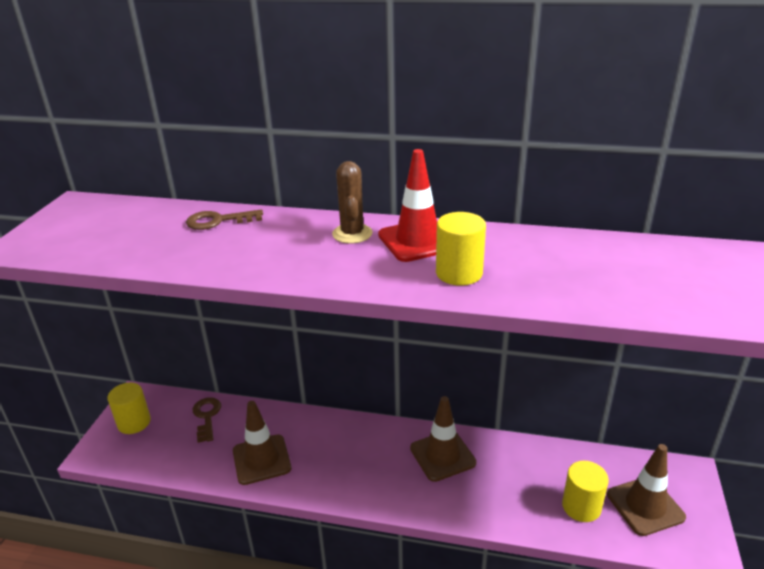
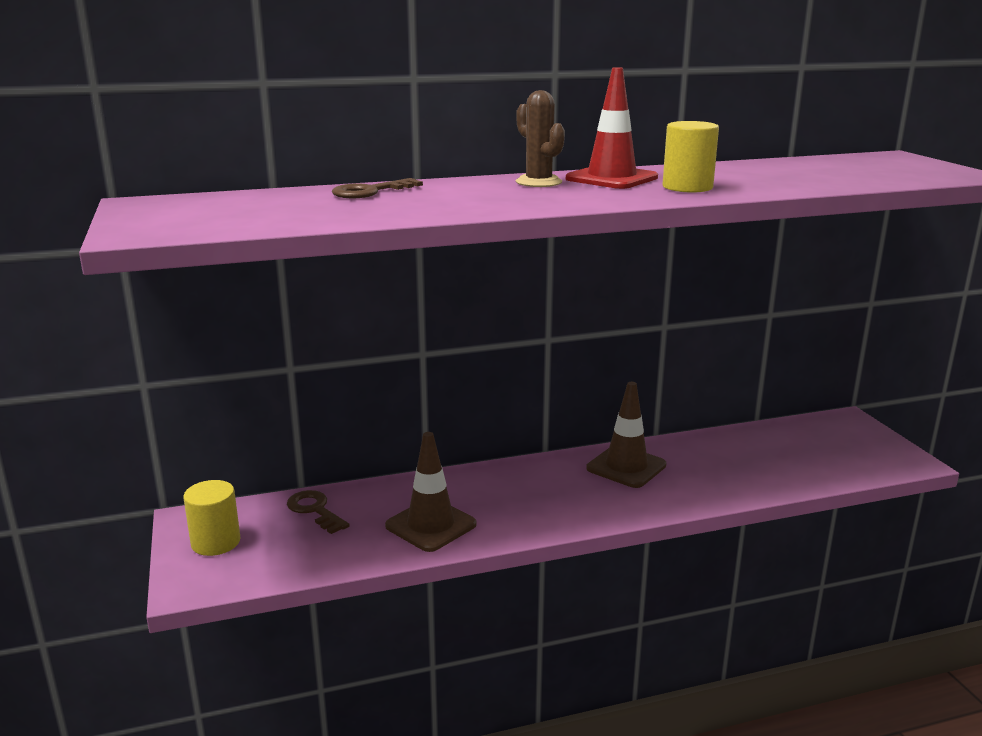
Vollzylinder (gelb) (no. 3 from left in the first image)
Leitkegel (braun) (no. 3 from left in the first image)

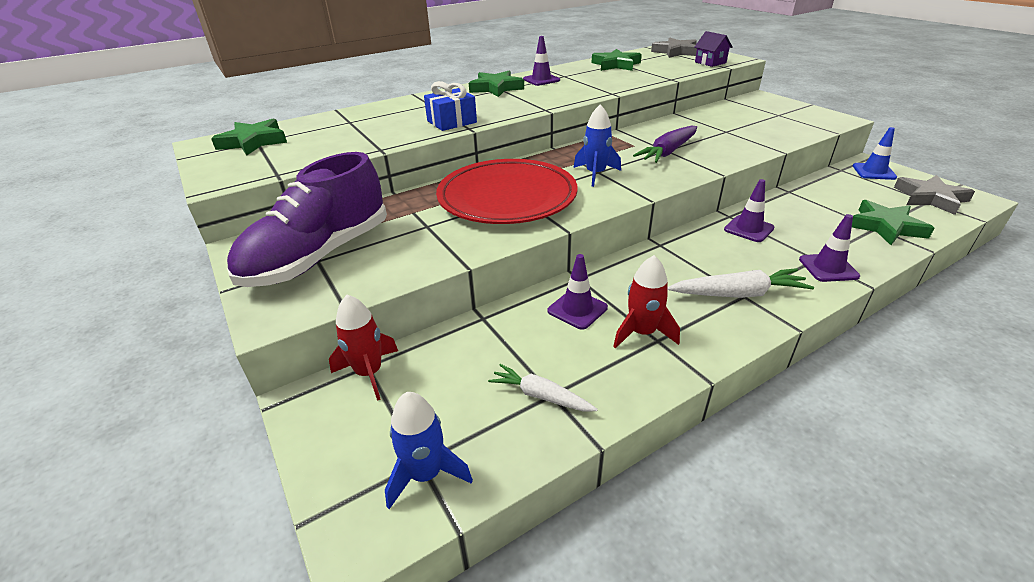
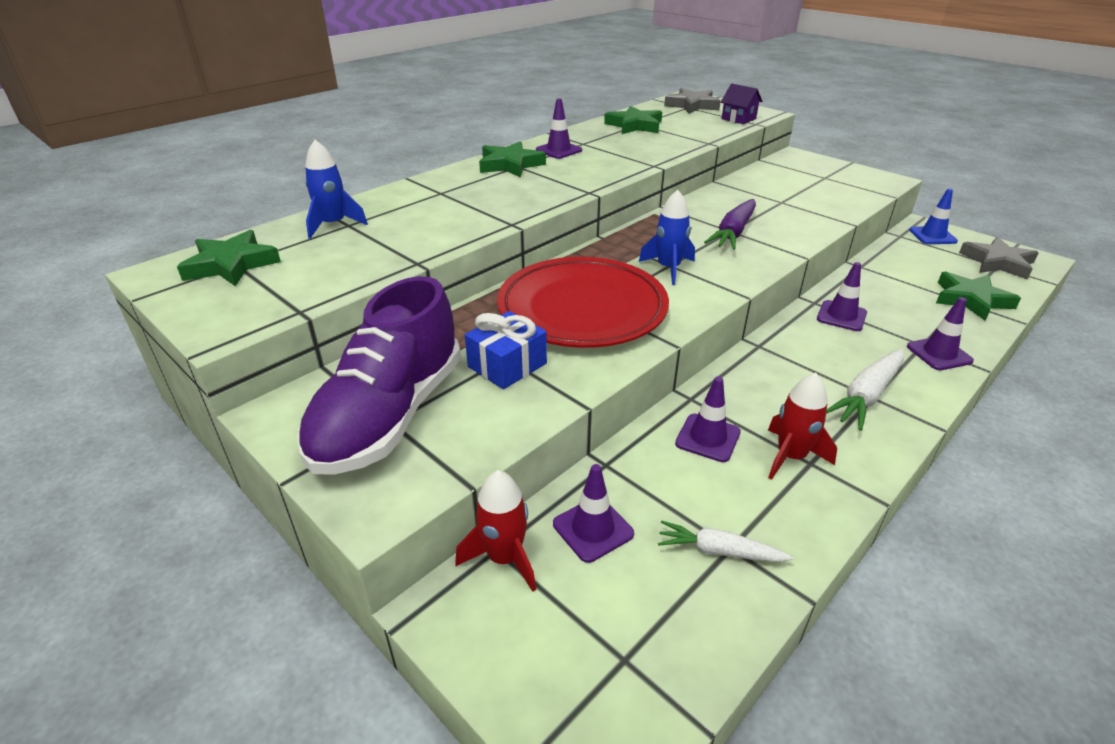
Leitkegel (lila) (no. 2 from left)
Rakete (blau) (no. 1 from left)
Geschenk (blau)
Karotte (weiß) (no. 2 from left)

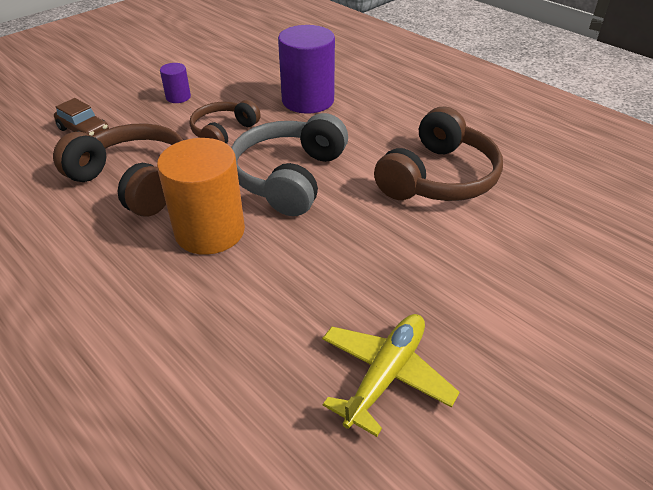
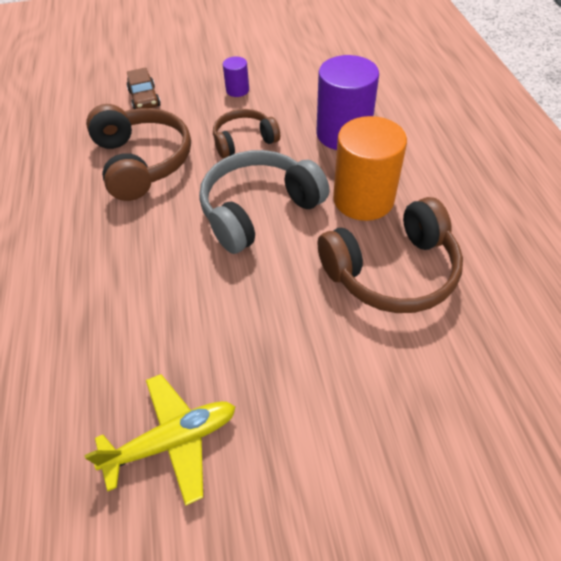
Vollzylinder (orange)

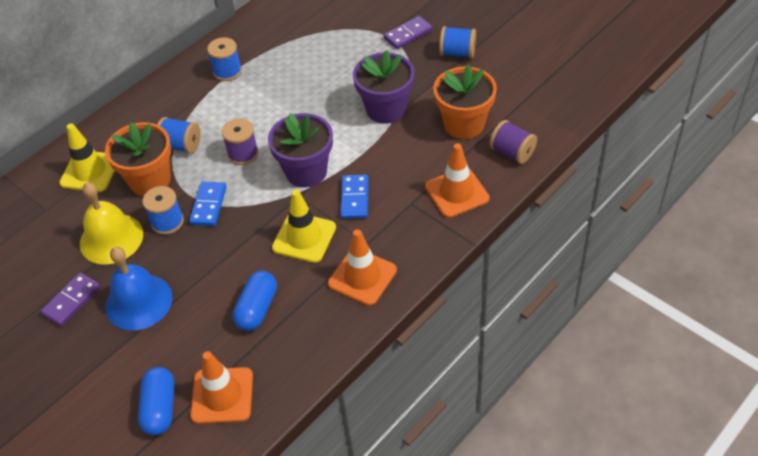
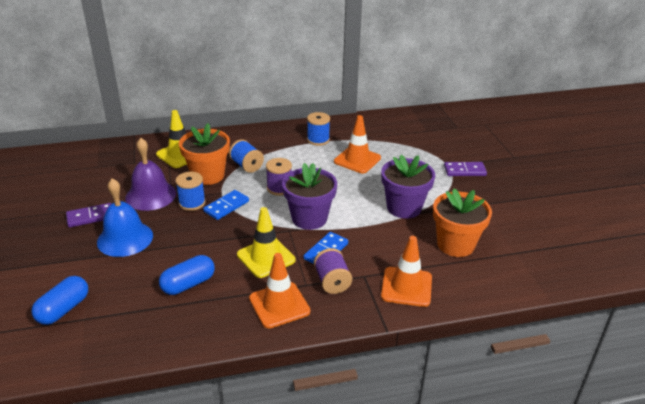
Garnrolle (blau) (no. 4 from left in the first image)
Leitkegel (orange) (no. 2 from left)
Garnrolle (lila) (no. 2 from left)
Glocke (lila)

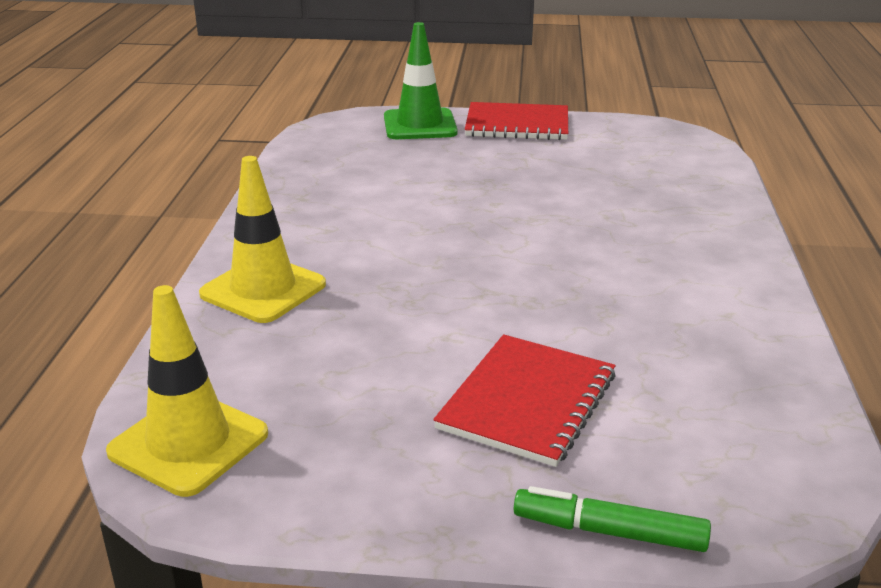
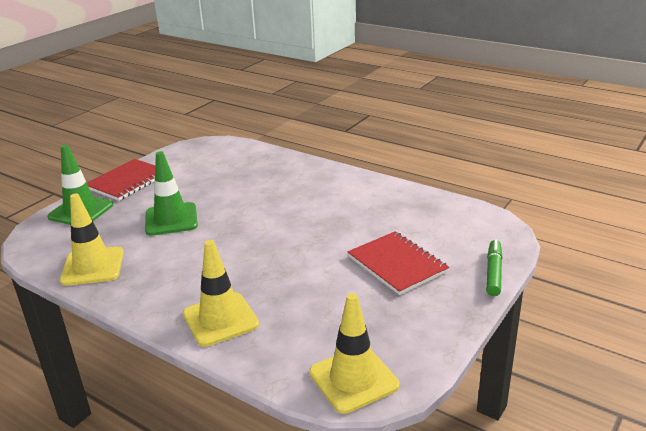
Leitkegel (gelb) (no. 1 from left)
Leitkegel (grün) (no. 2 from left)
Filzstift (grün)

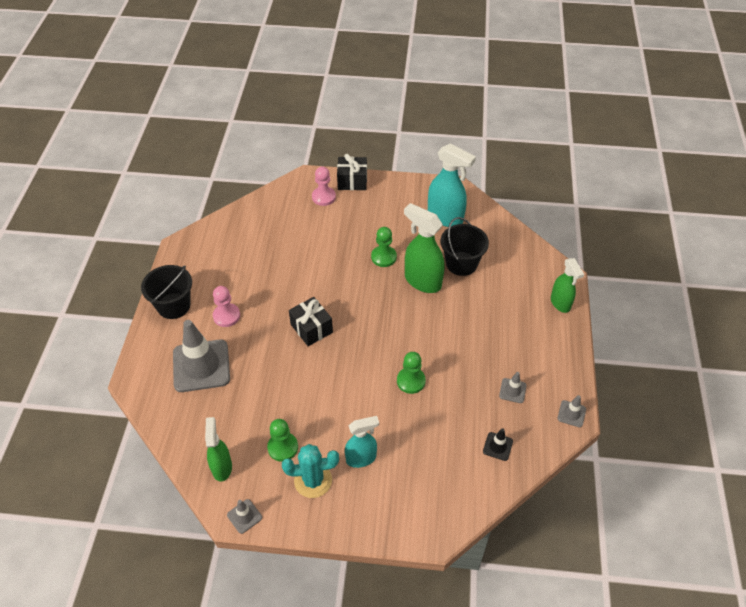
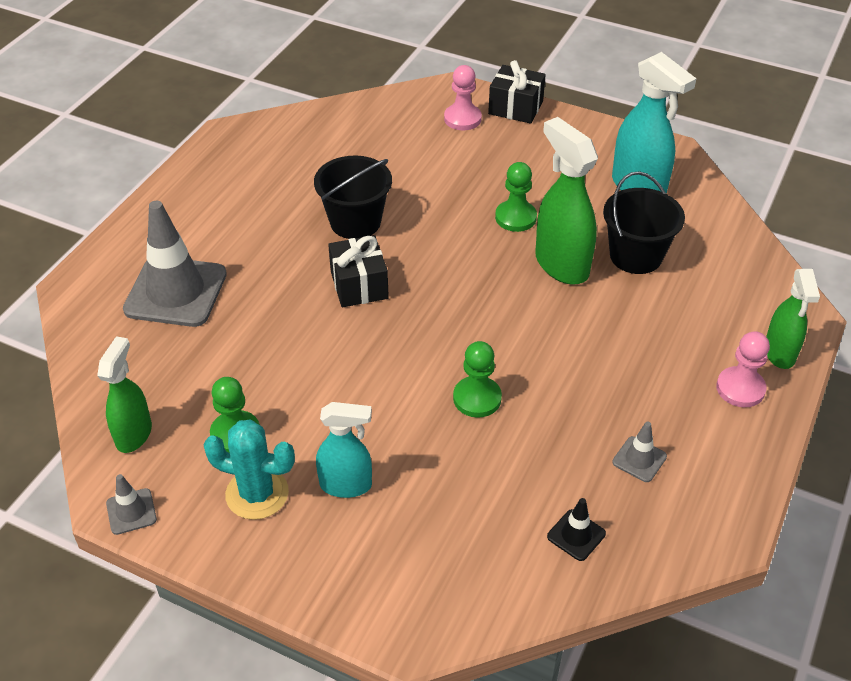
Leitkegel (grau) (no. 4 from left in the first image)
Eimer (schwarz) (no. 1 from left)
Bauer (rosa) (no. 2 from left)

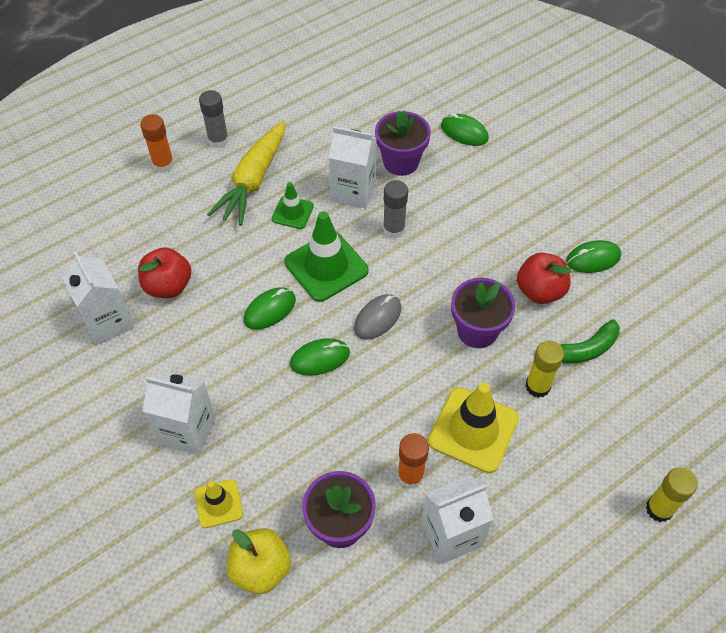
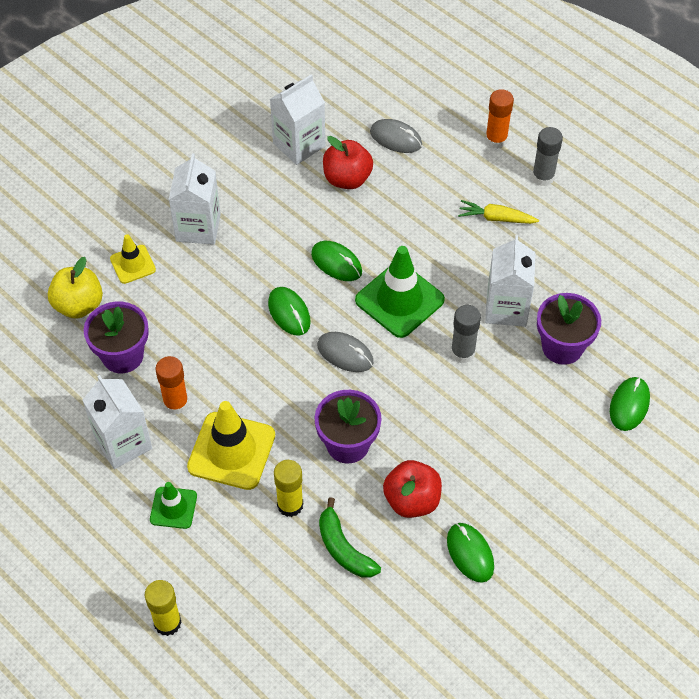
Computermaus (grau) (no. 2 from left)
Leitkegel (grün) (no. 1 from left)
Karotte (gelb)

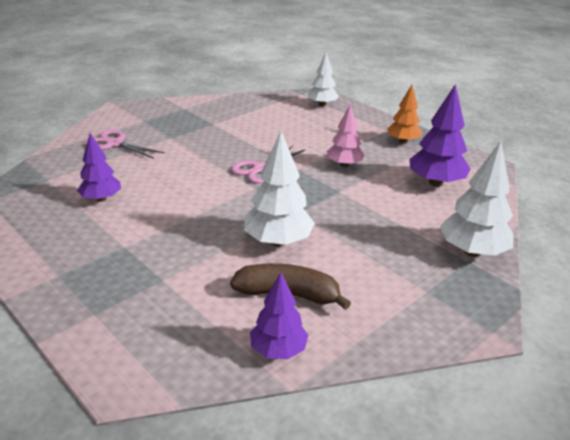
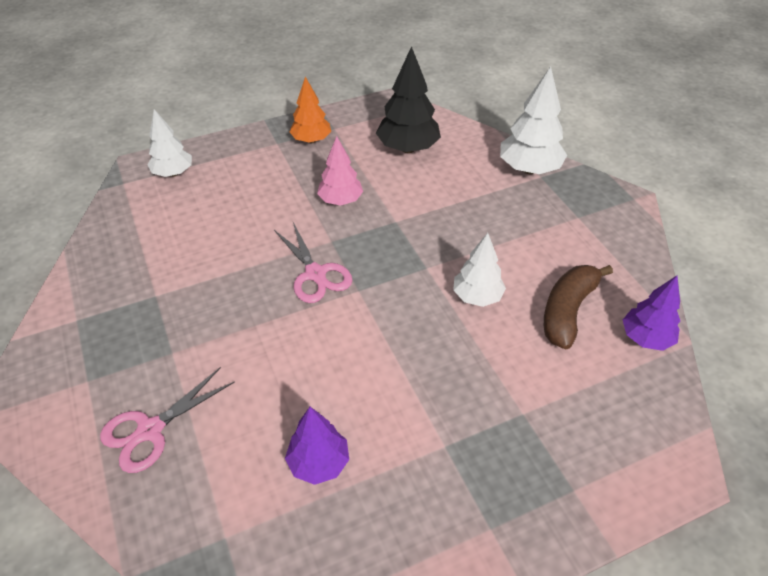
Baum (schwarz)
Baum (weiß) (no. 2 from left)

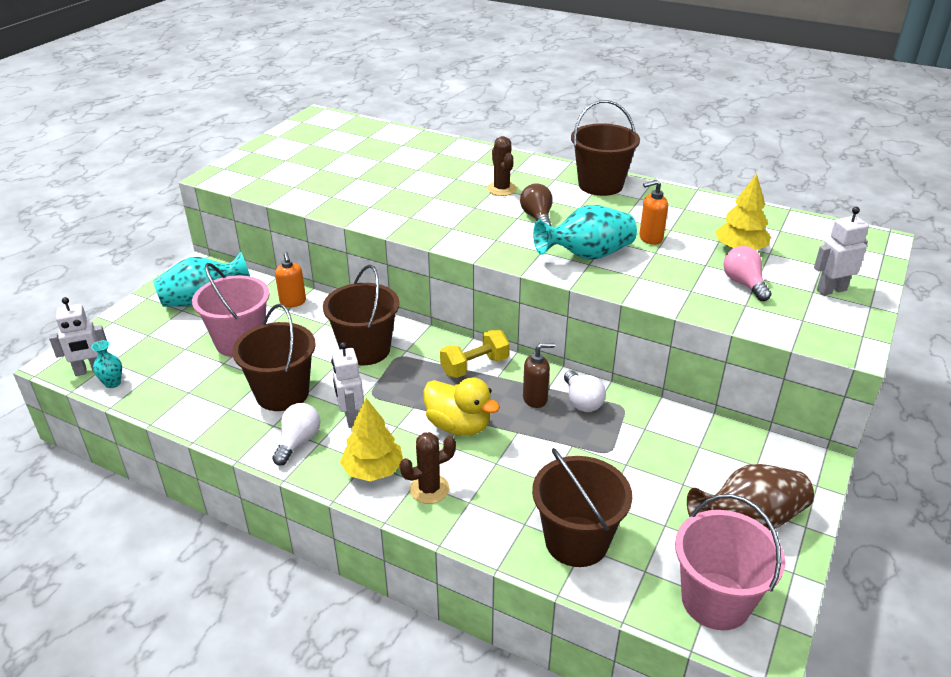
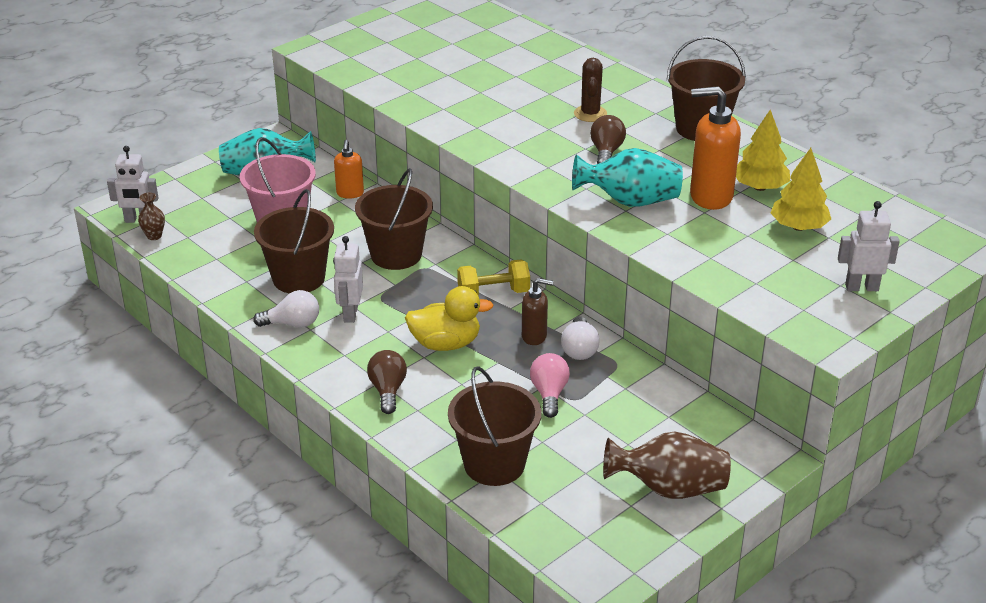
Eimer (rosa) (no. 2 from left in the first image)
Baum (gelb) (no. 1 from left)
Glühbirne (rosa)
Glühbirne (braun) (no. 1 from left)
Vase (braun) (no. 1 from left)
Glühbirne (weiß) (no. 1 from left)
Ente (gelb)
Seifenspender (orange) (no. 2 from left)

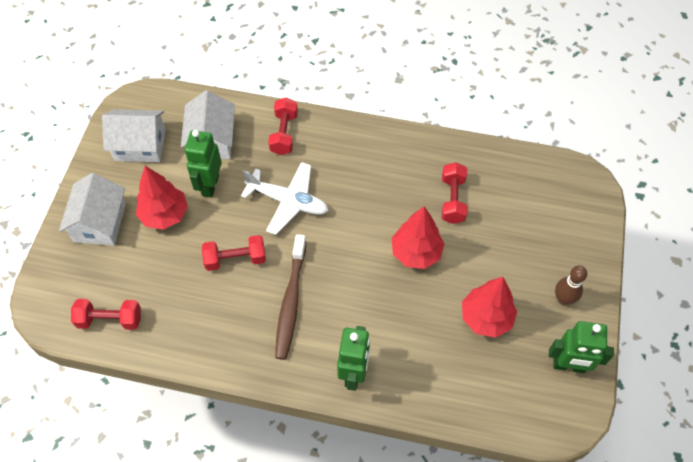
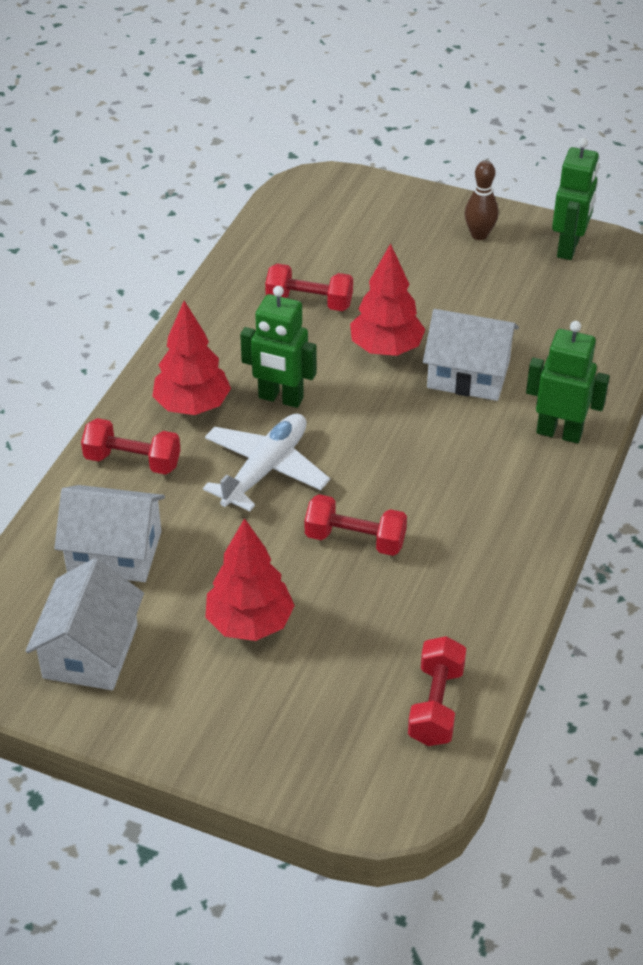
Zahnbürste (braun)
Haus (weiß) (no. 3 from left)
Roboter (grün) (no. 1 from left)
Baum (rot) (no. 1 from left)
Hantel (rot) (no. 3 from left)

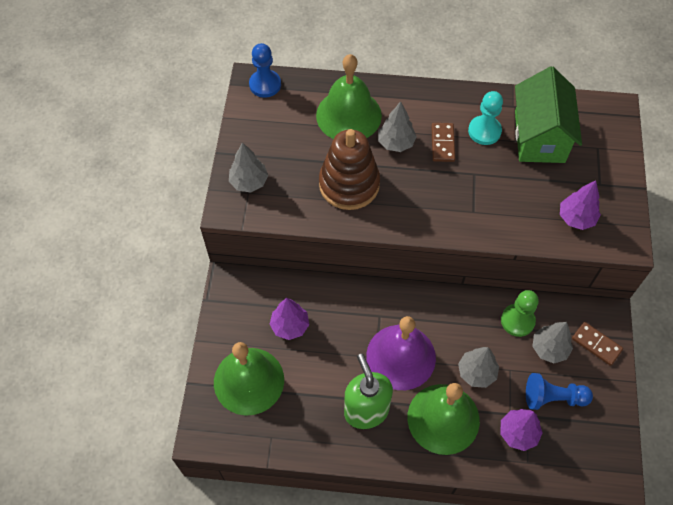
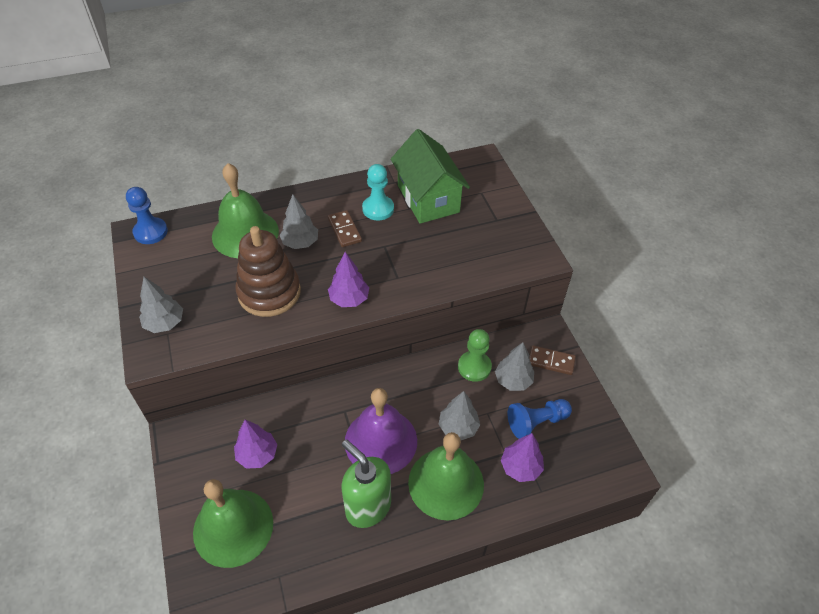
Baum (lila) (no. 2 from left)

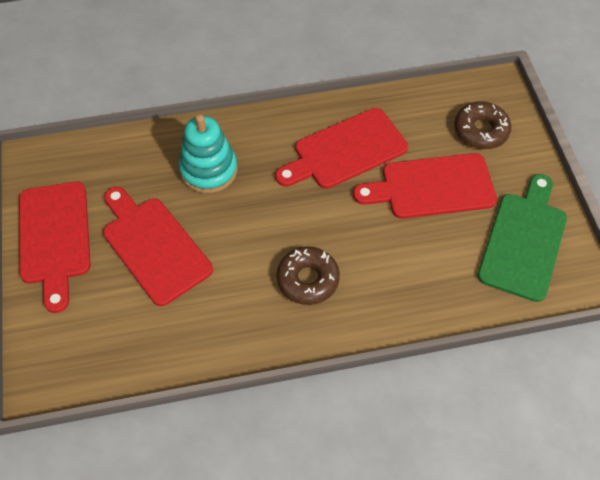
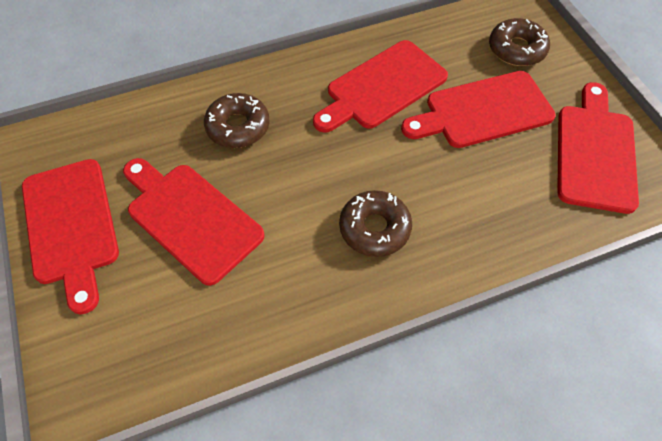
Donut (braun) (no. 1 from left)
Schneidebrett (rot) (no. 5 from left)

